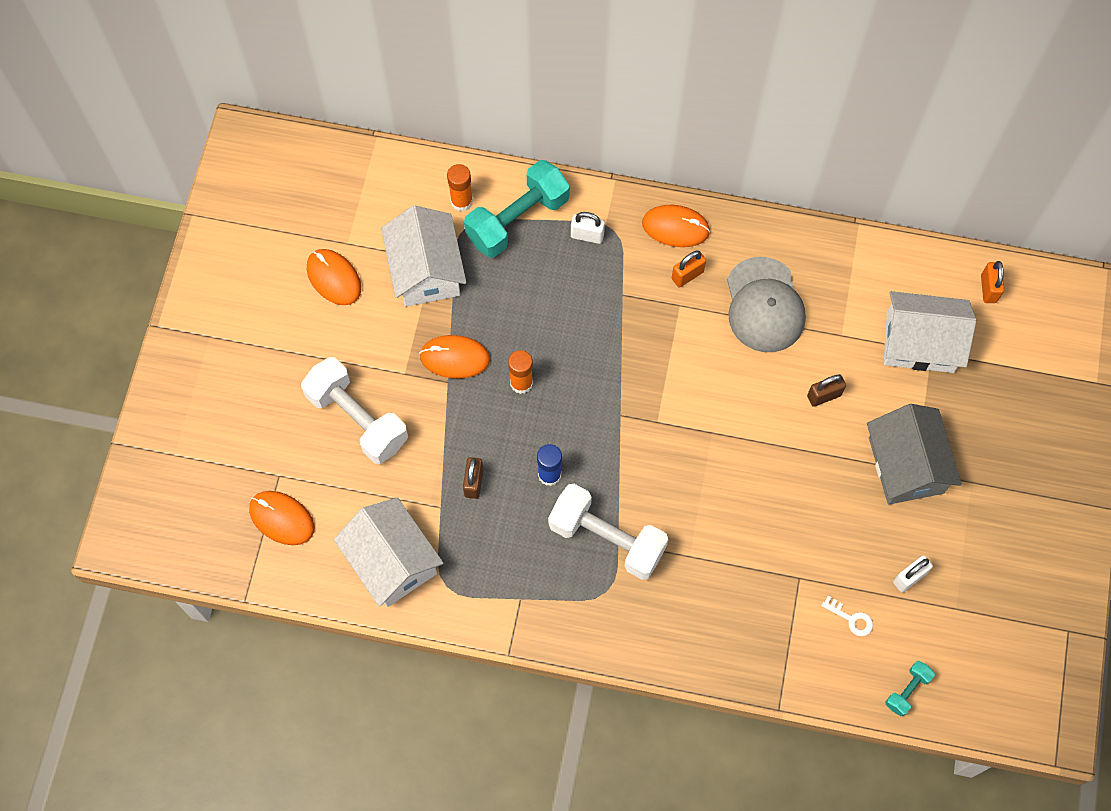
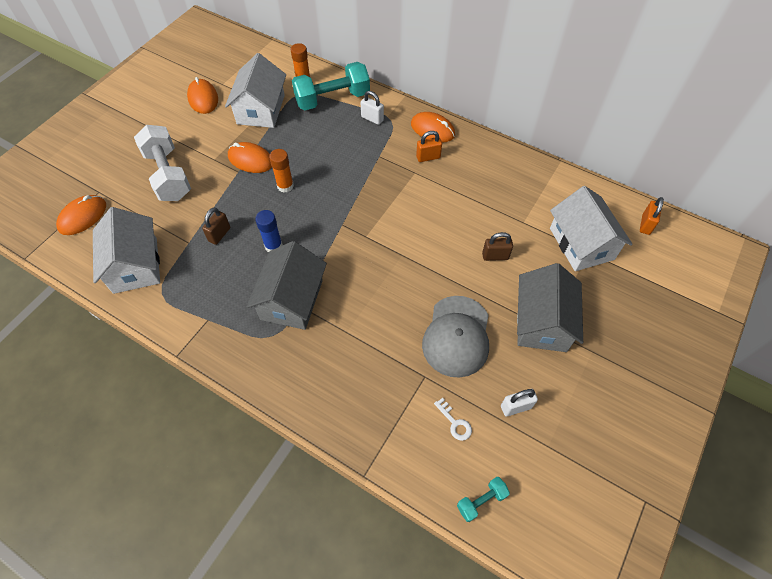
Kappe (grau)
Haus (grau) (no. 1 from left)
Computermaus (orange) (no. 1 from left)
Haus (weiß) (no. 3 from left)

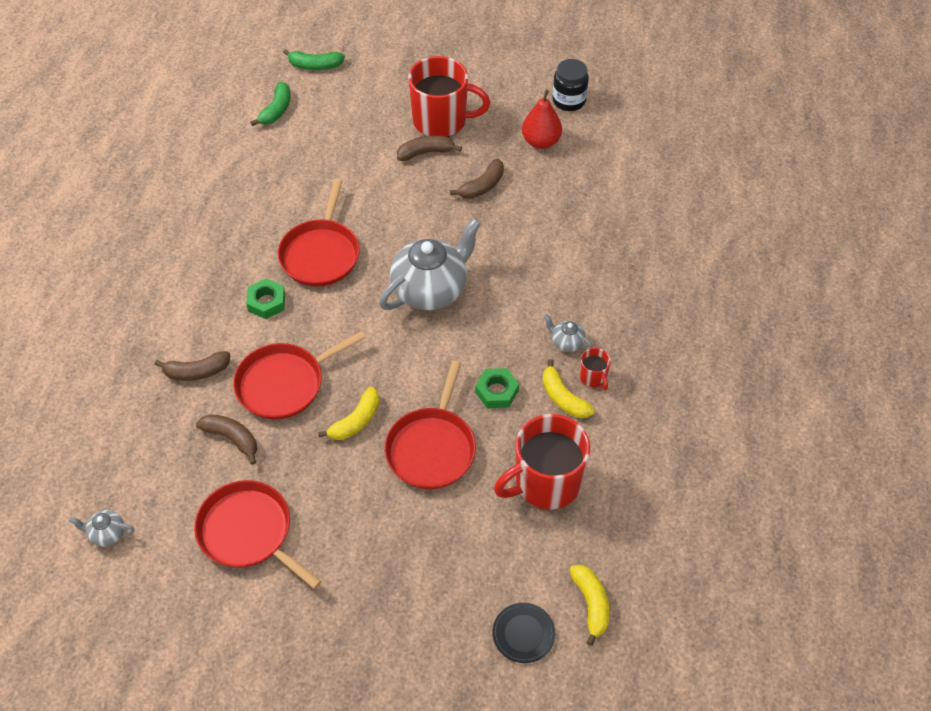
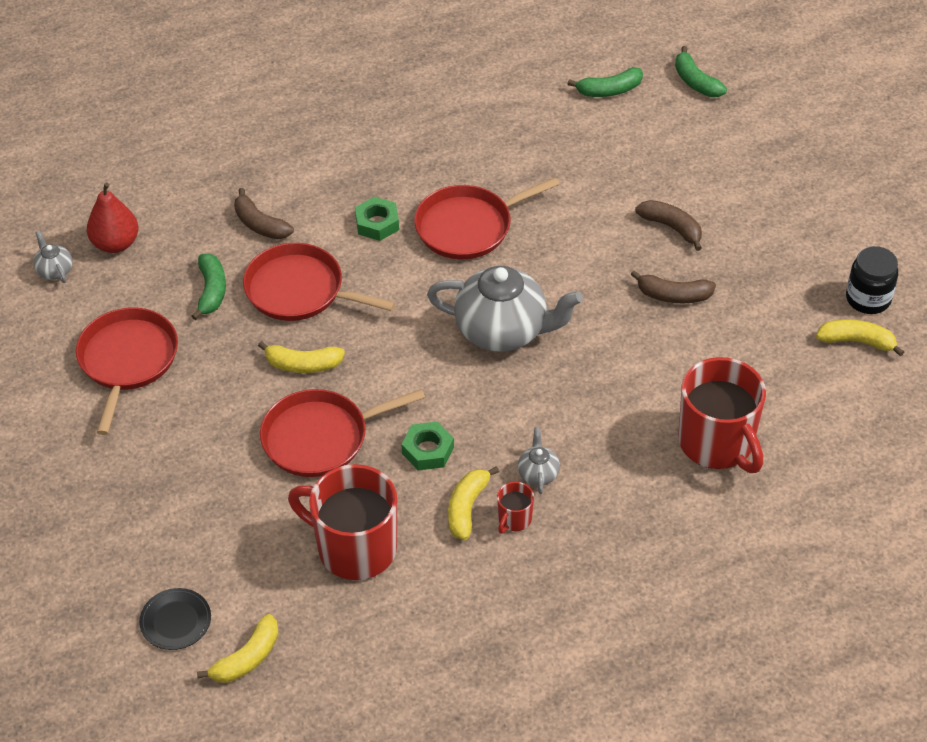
Banane (gelb) (no. 4 from left)
Tasse (rot) (no. 3 from left)
Birne (rot)
Banane (grün) (no. 1 from left)

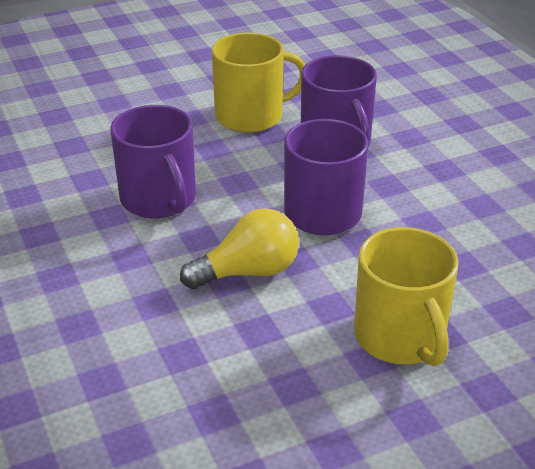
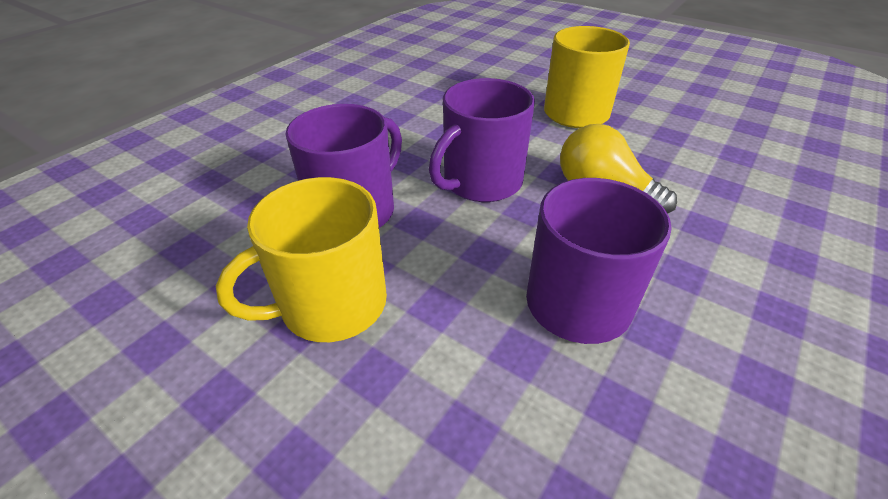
Tasse (gelb) (no. 1 from left)

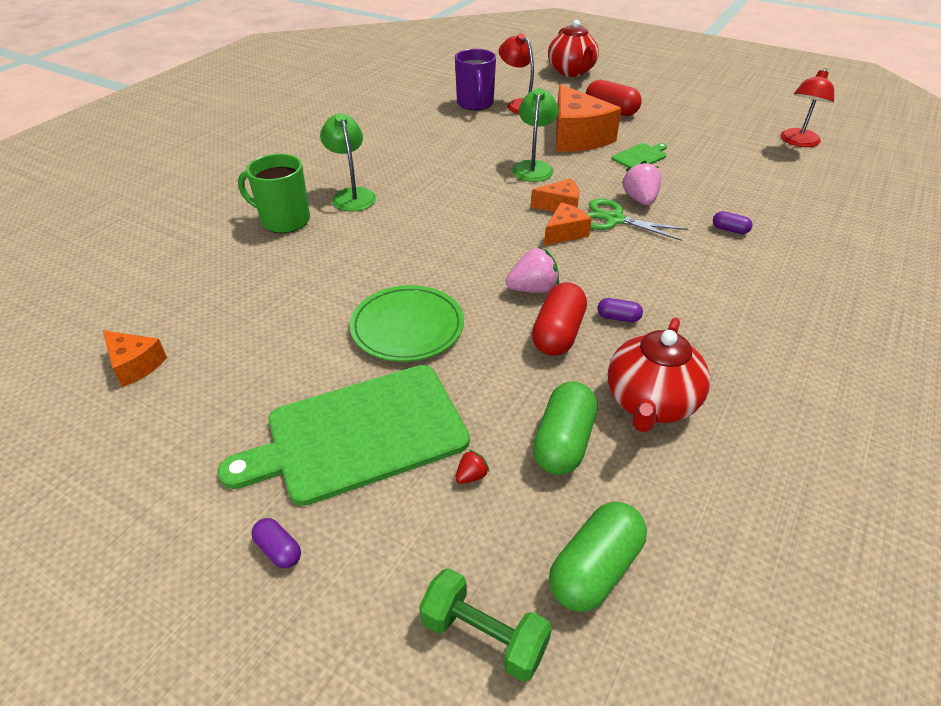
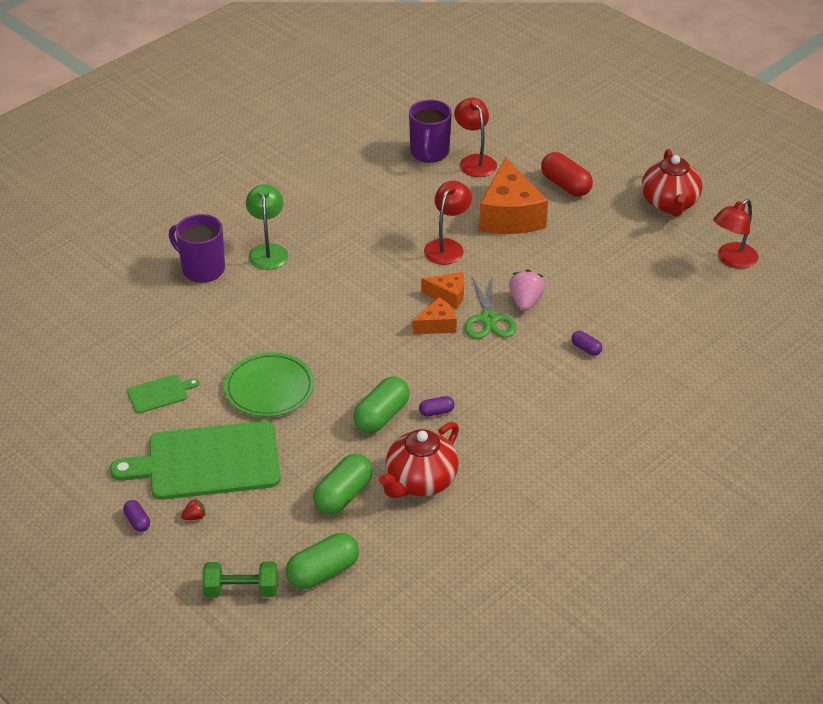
Käse (orange) (no. 1 from left in the first image)
Erdbeere (rosa) (no. 1 from left in the first image)
Erdbeere (rot)
Teekanne (rot) (no. 2 from left)
Schneidebrett (grün) (no. 1 from left)
Tasse (lila) (no. 1 from left)
Lampe (rot) (no. 1 from left)
Kapsel (grün) (no. 3 from left)
Hantel (grün)
Schere (grün)
Kapsel (lila) (no. 2 from left)

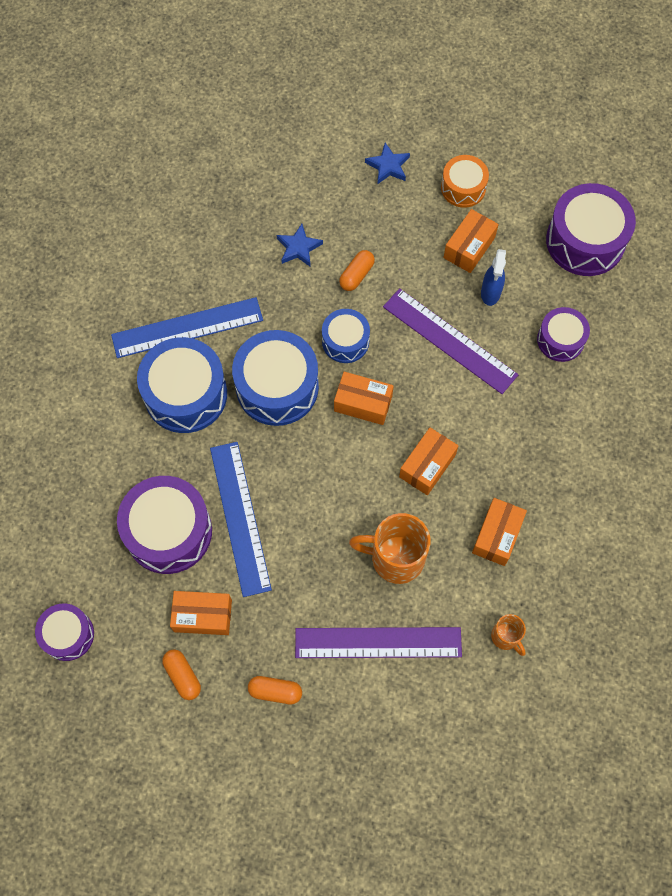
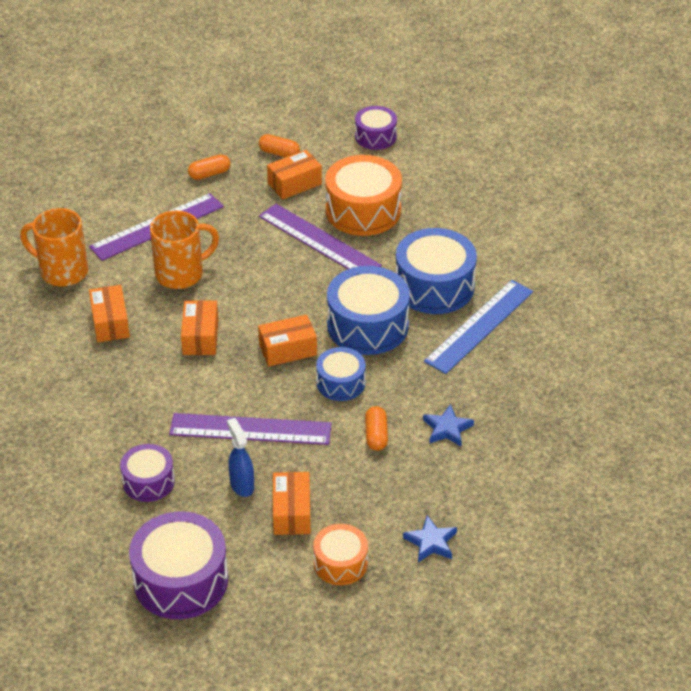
Trommel (orange) (no. 2 from left)
Lineal (lila) (no. 3 from left)
Tasse (orange) (no. 1 from left)

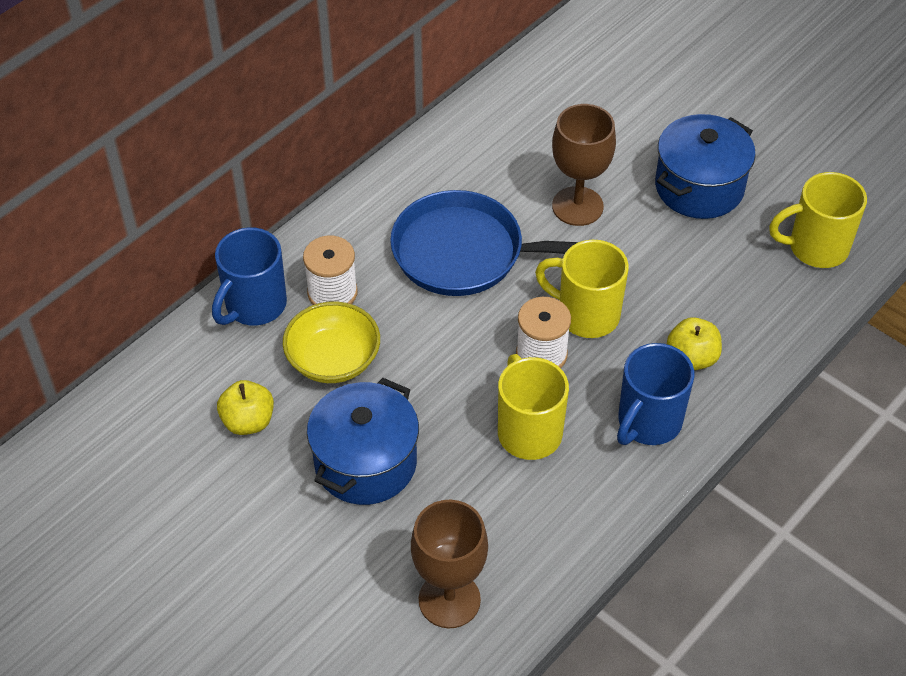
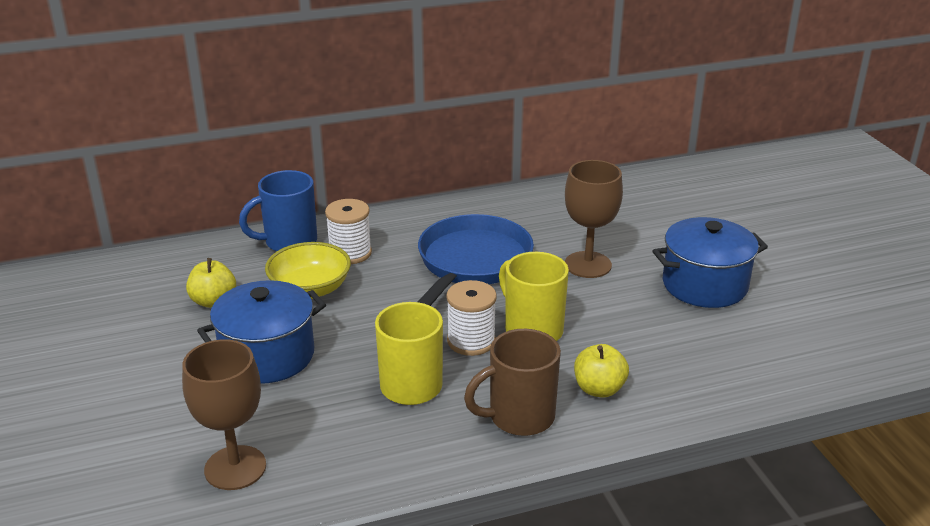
Tasse (gelb) (no. 3 from left in the first image)
Tasse (braun)
Pfanne (blau)

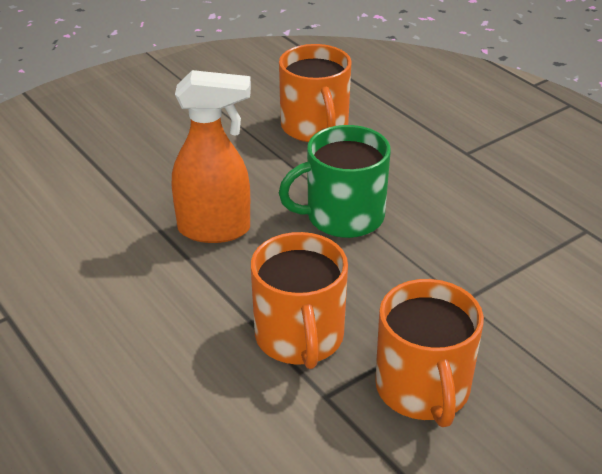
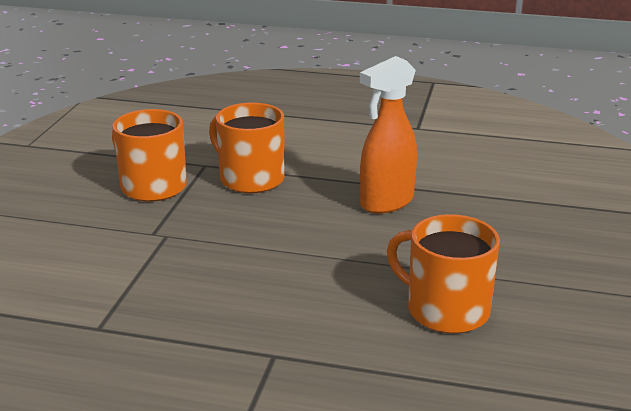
Tasse (grün)

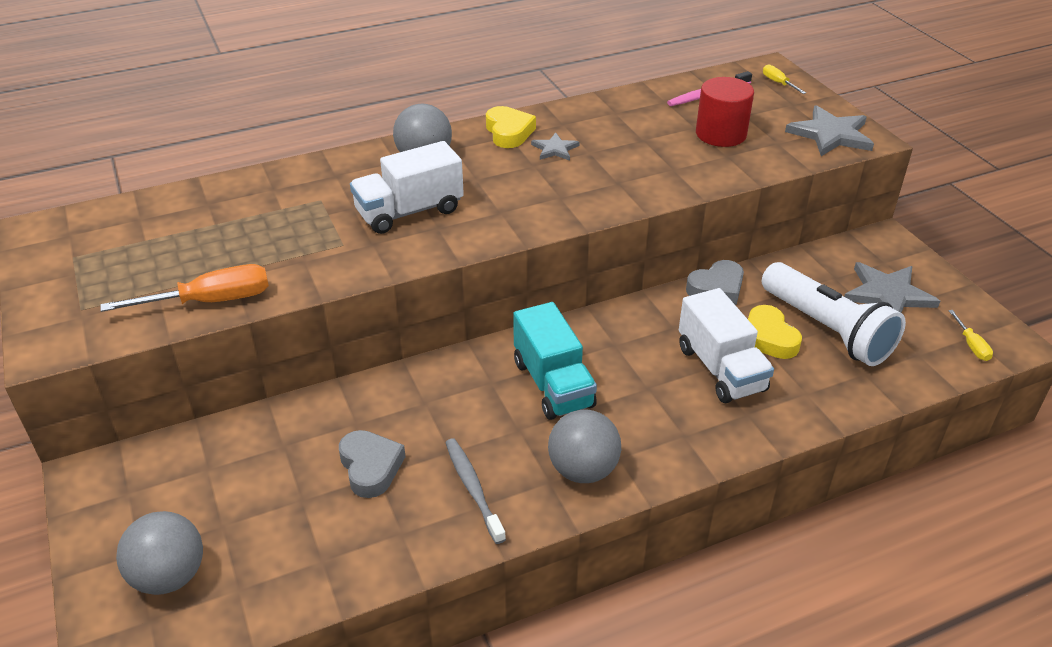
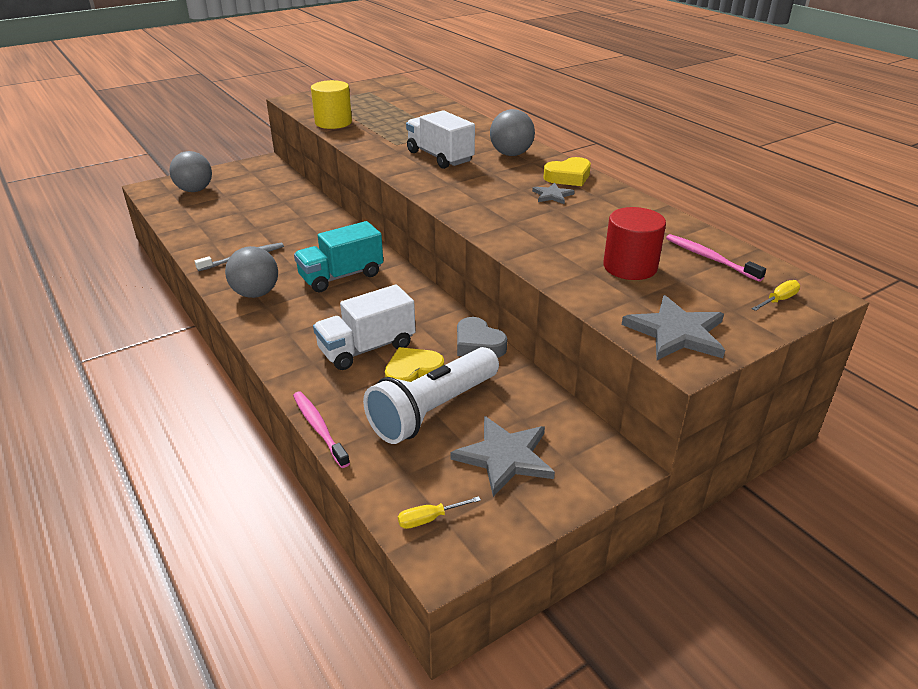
Herz (grau) (no. 1 from left in the first image)
Zahnbürste (rosa) (no. 1 from left)
Vollzylinder (gelb)

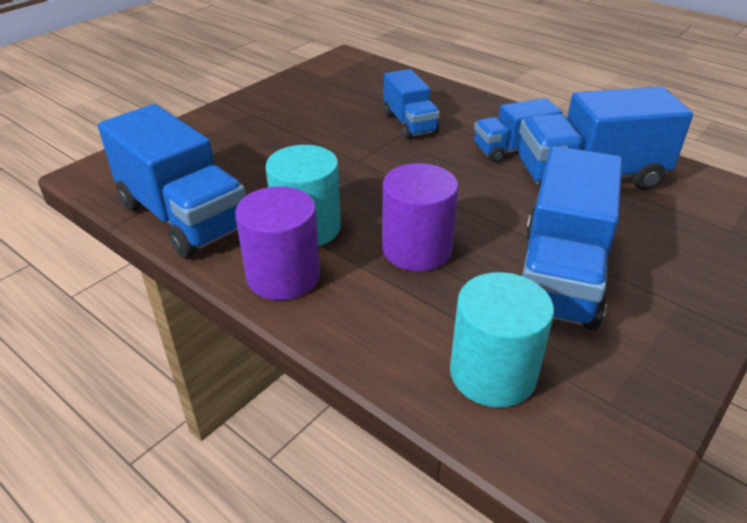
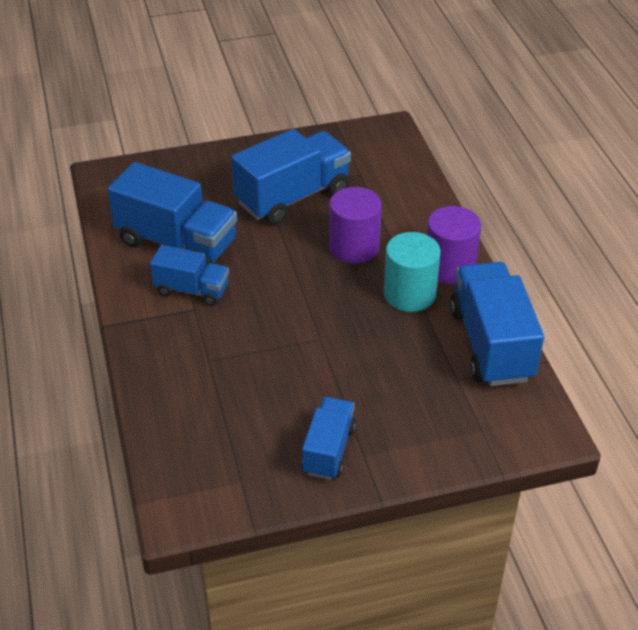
Vollzylinder (türkis) (no. 2 from left in the first image)
Lastwagen (blau) (no. 4 from left)

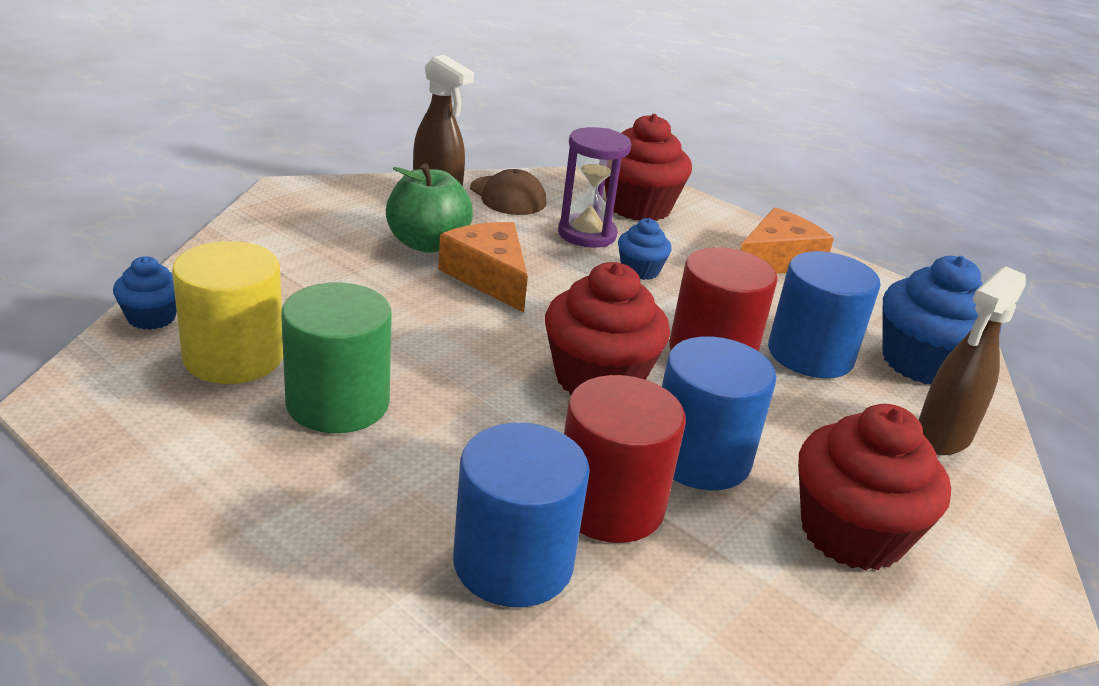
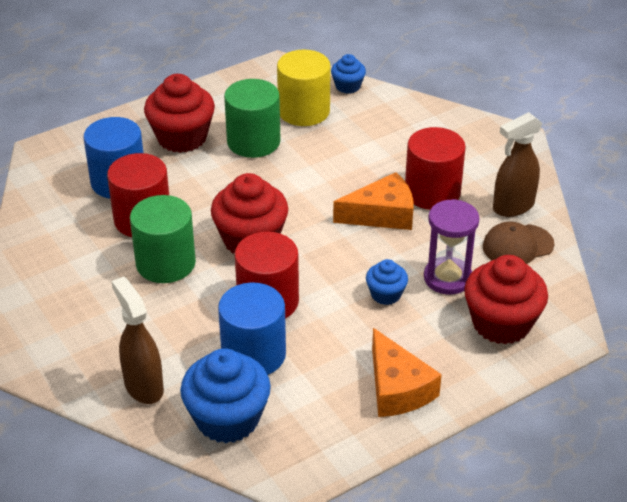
Muffin (rot) (no. 1 from left)
Vollzylinder (rot) (no. 3 from left)
Vollzylinder (grün) (no. 1 from left)

